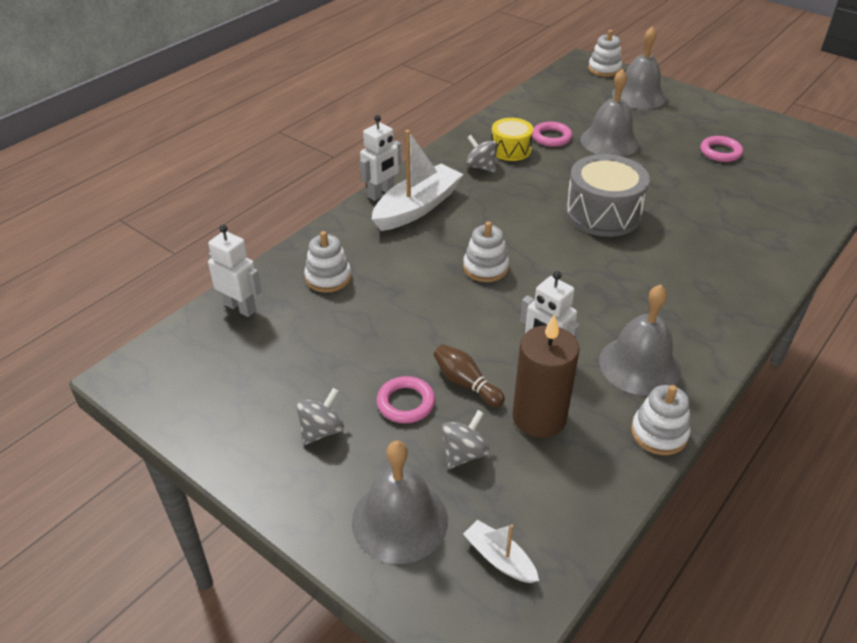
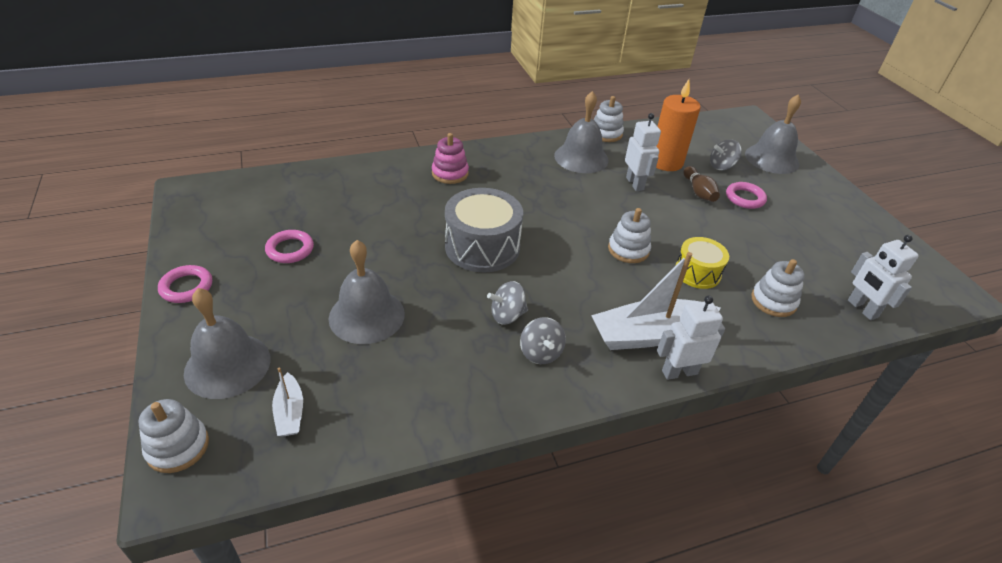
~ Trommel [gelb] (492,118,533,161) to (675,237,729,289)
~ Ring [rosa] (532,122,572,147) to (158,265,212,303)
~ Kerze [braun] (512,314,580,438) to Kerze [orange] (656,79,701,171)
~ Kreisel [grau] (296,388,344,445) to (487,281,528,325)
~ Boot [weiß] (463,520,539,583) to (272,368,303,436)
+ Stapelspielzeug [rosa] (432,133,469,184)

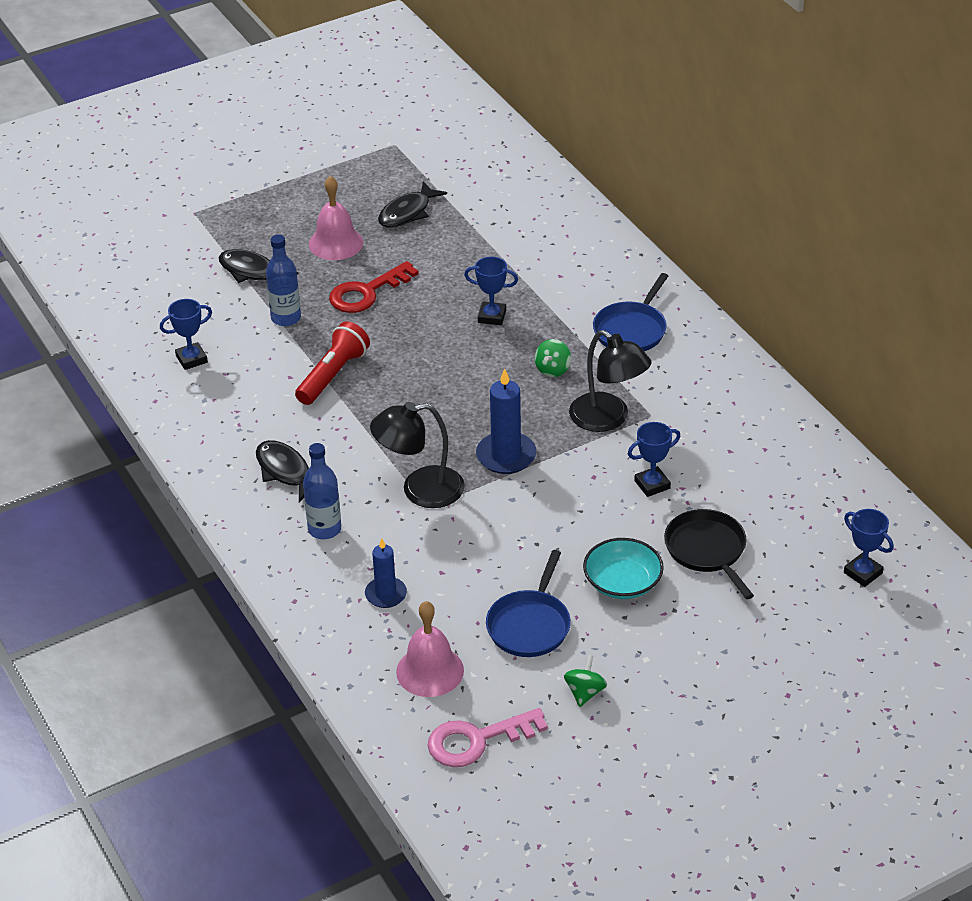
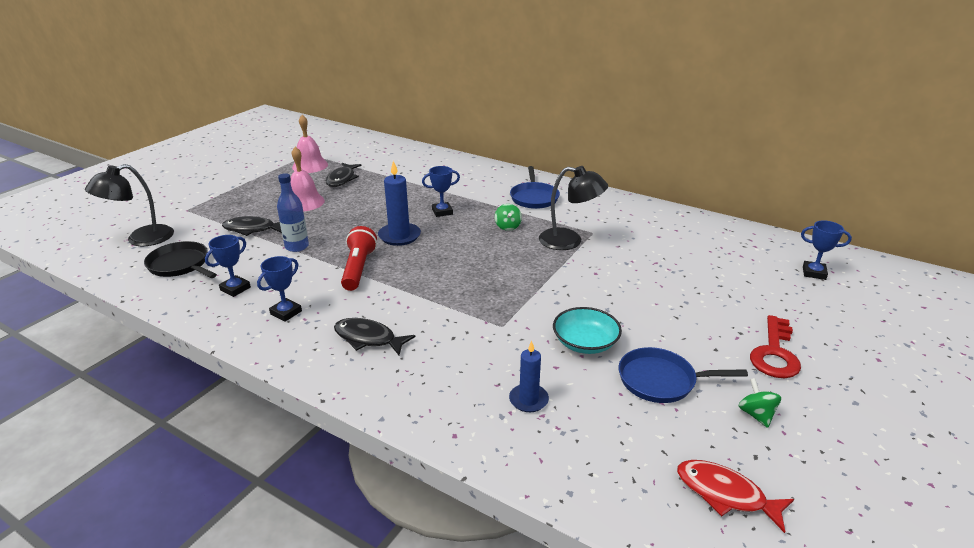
~ Schlüssel [rot] (329,261,419,313) to (750,315,801,378)
~ Kerze [blau] (476,368,537,474) to (378,161,421,246)
~ Lampe [schwarz] (370,402,465,508) to (85,164,174,246)
~ Pokal [blau] (628,422,680,497) to (257,256,302,322)
- Flasche [blau] (303,443,341,539)
~ Pfanne [schwarz] (664,509,754,599) to (144,241,217,278)
~ Schüssel [türkis] (583,538,664,599) to (553,307,622,354)
~ Pfanne [blau] (486,550,571,657) = (619,347,748,403) 105 degrees clockwise
~ Glocke [rosa] (396,601,464,697) to (292,115,328,173)
~ Schlüssel [rosa] (428,708,548,767) to Fisch [rot] (677,460,794,533)

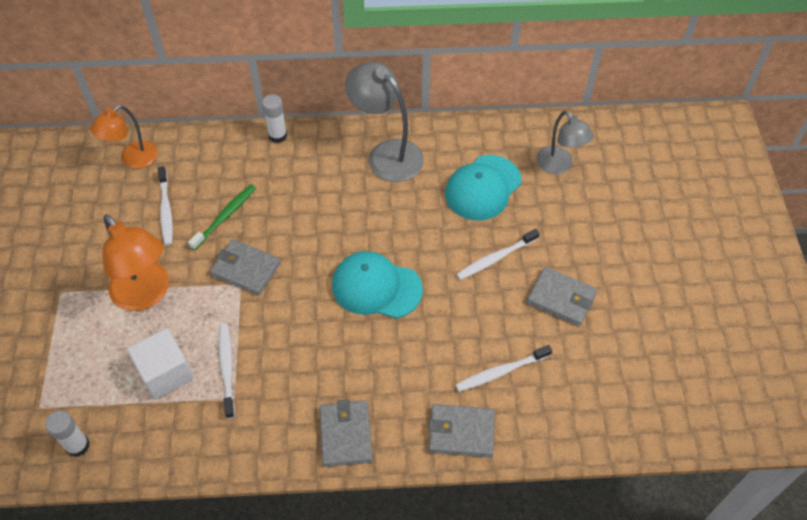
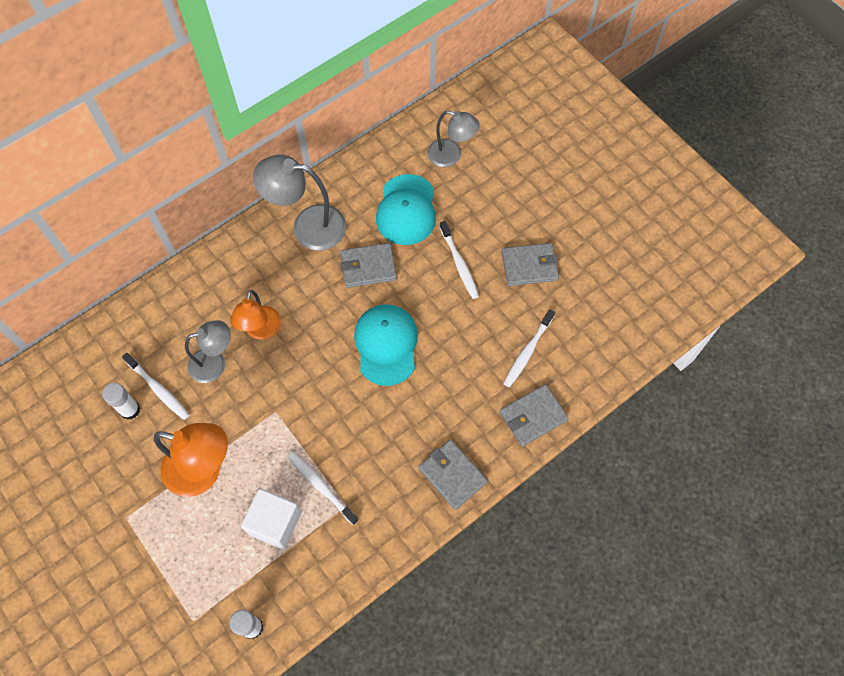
~ Klebestift [weiß] (262,94,287,143) to (102,382,140,420)
~ Lampe [orange] (90,105,158,169) to (230,290,281,340)
~ Zahnbürste [grün] (188,184,256,250) to Lampe [grau] (185,320,231,383)
~ Zahnbürste [weiß] (456,229,540,280) = (440,221,479,299) 45 degrees counterclockwise
~ Geldbörse [grau] (210,239,281,296) to (340,243,397,288)
~ Kappe [türkis] (332,251,423,319) = (354,304,418,386) 105 degrees clockwise

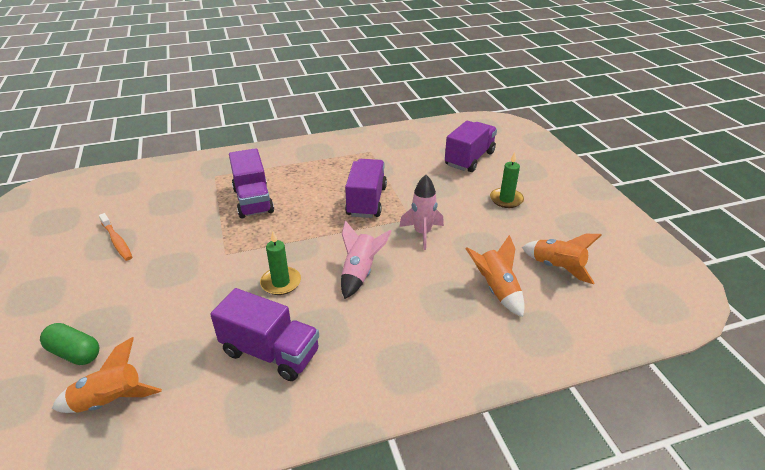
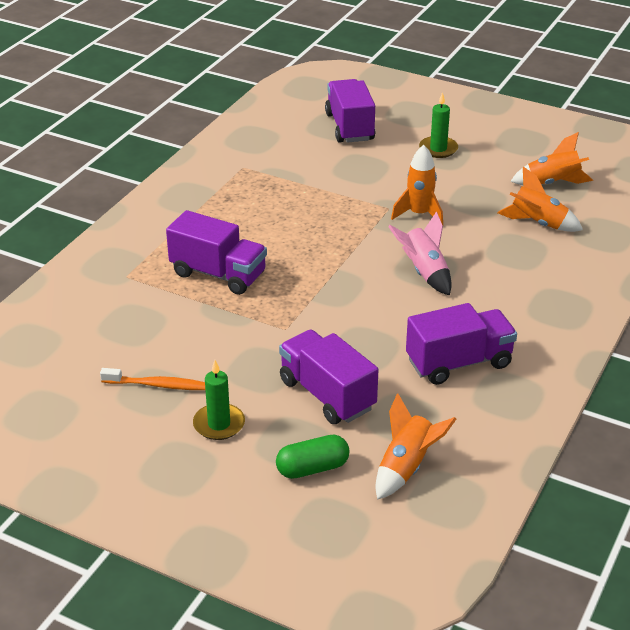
~ Lastwagen [lila] (345,159,387,218) to (279,330,379,424)
~ Rakete [rosa] (399,175,444,250) to Rakete [orange] (391,145,443,225)
~ Kerze [grün] (260,231,301,295) to (193,360,245,440)

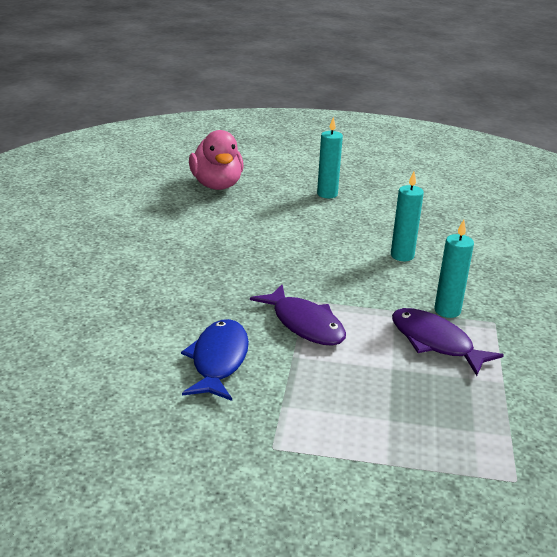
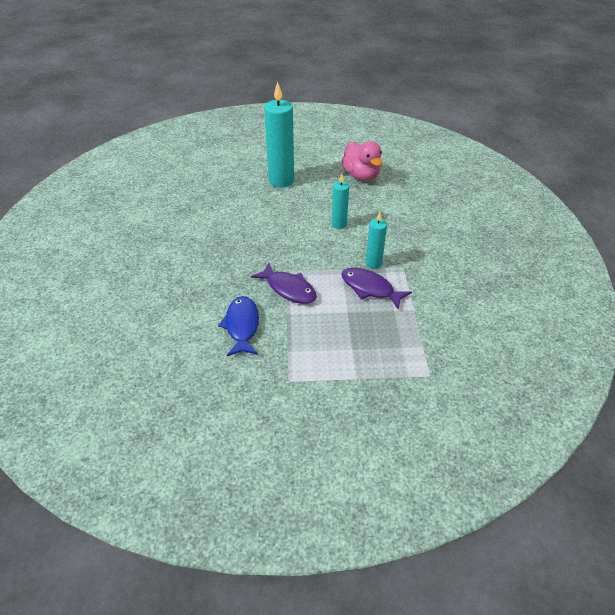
~ Kerze [türkis] (317,117,343,198) = (264,81,294,187) x1.84
~ Ente [rosa] (189,130,244,190) to (342,141,383,181)

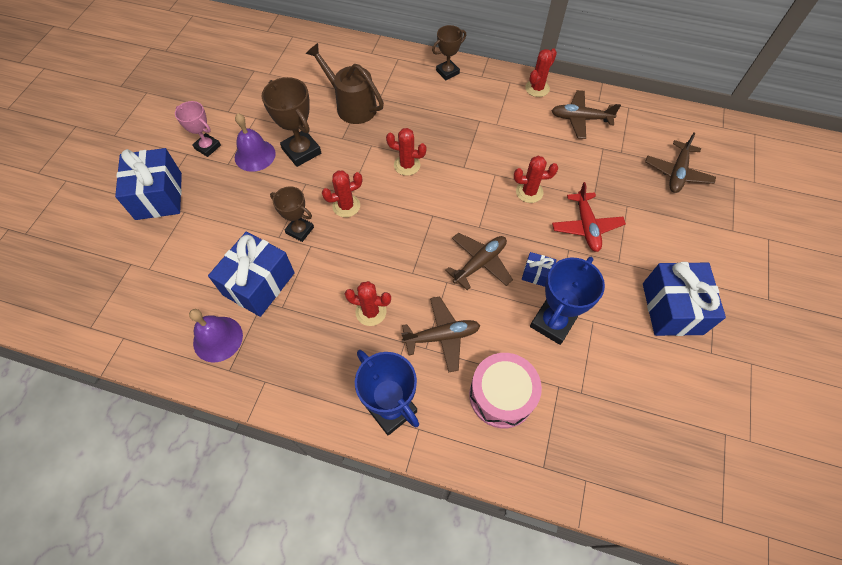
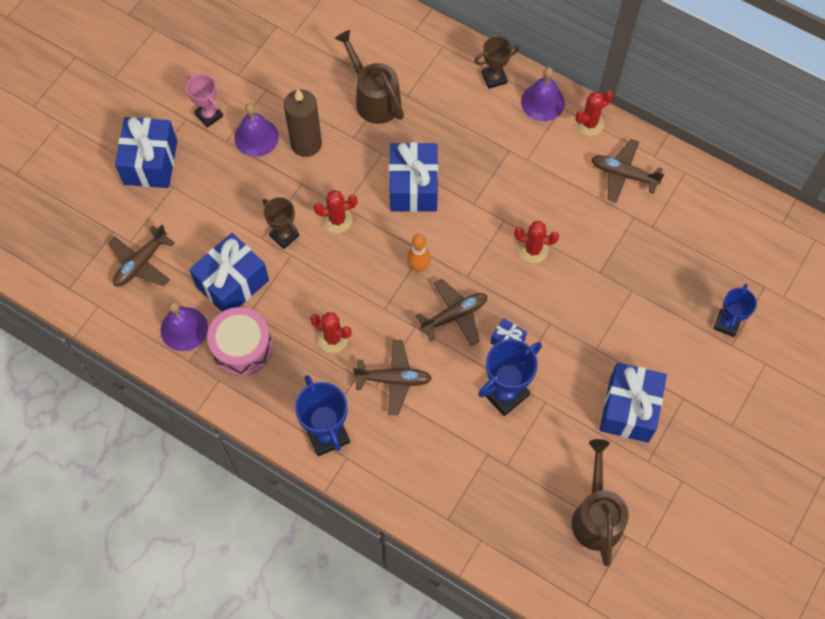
~ Pokal [braun] (262,77,321,167) to Kerze [braun] (284,89,322,157)
~ Kaktus [rot] (386,128,427,176) to Geschenk [blau] (389,142,438,212)
~ Flugzeug [braun] (645,132,716,193) to (108,225,175,287)
- Flugzeug [rot] (552,182,626,252)
~ Trommel [rosa] (469,353,542,429) to (207,307,272,376)
+ Glocke [lila] (521,67,565,121)
+ Bowlingkegel [orange] (407,234,431,272)
+ Pokal [blau] (713,284,757,337)
+ Gießkanne [braun] (572,439,628,566)

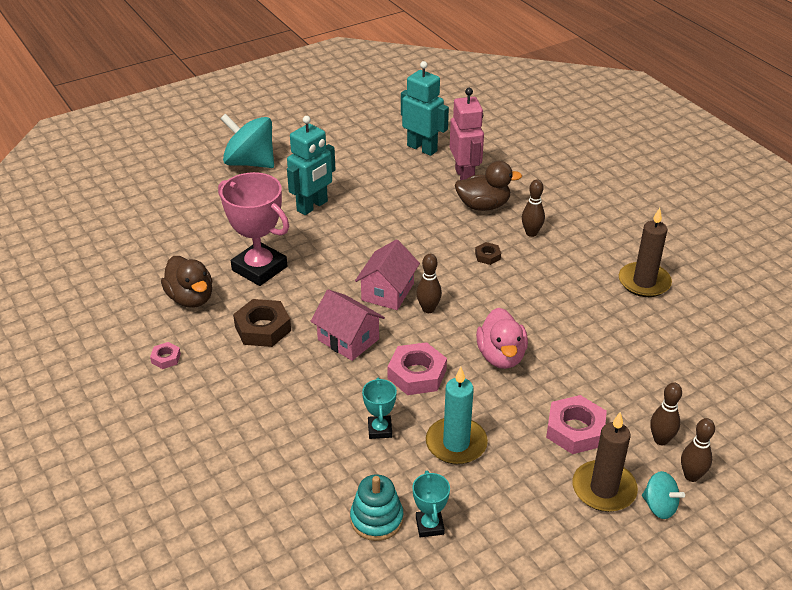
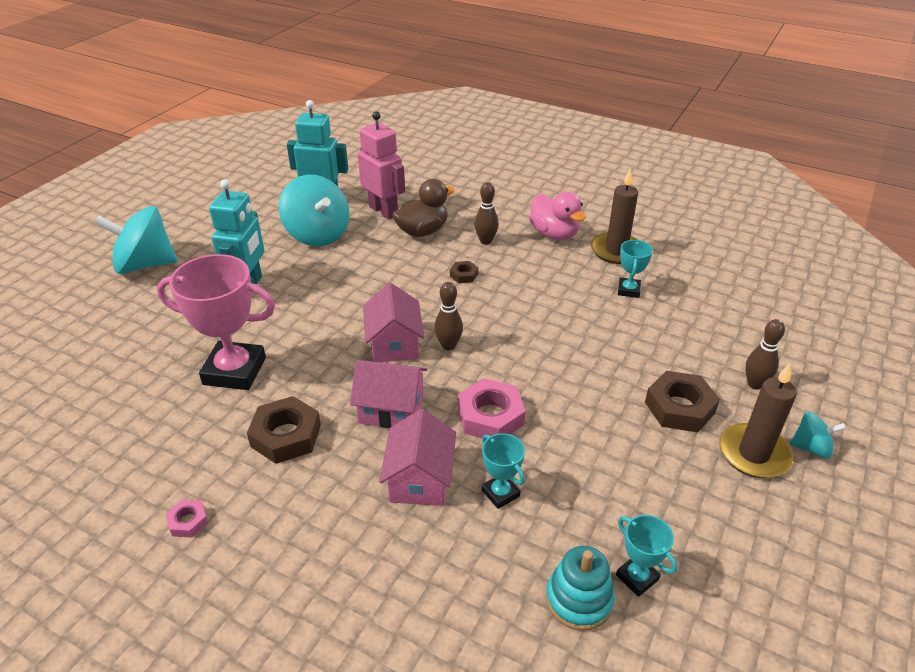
- Ente [braun] (161,256,212,308)
~ Ente [rosa] (476,308,528,369) to (529,191,586,240)
- Kerze [türkis] (426,367,488,465)
~ Sechskantmutter [rosa] (546,395,607,454) to Sechskantmutter [braun] (645,371,720,432)
- Bowlingkegel [braun] (681,418,715,482)
+ Kreisel [türkis] (279,175,350,246)
+ Pokal [türkis] (618,240,653,298)
+ Haus [rosa] (379,409,456,506)

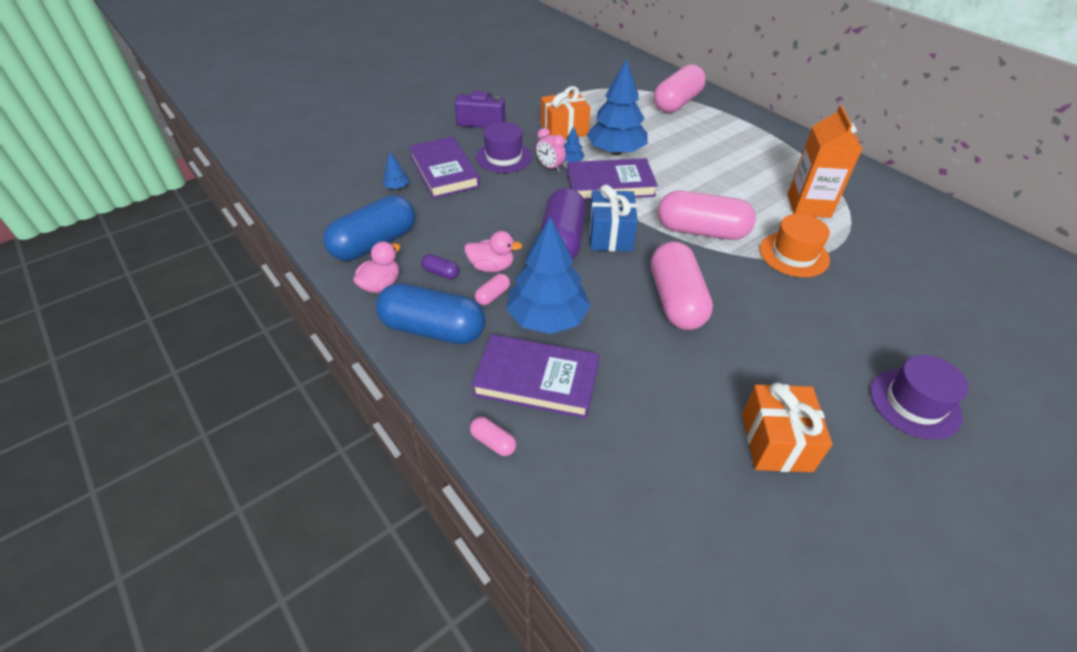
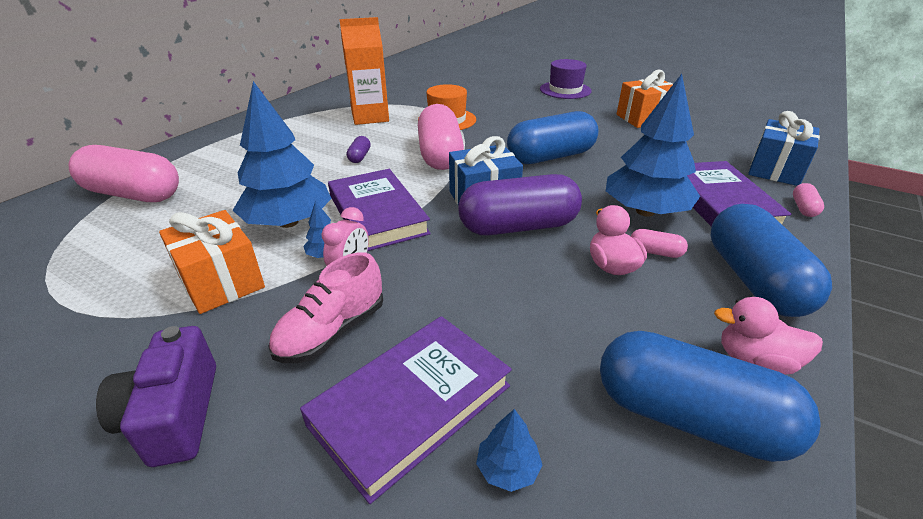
~ Hut [lila] (476,122,532,173) to Schuh [rosa] (268,252,383,363)
~ Kapsel [rosa] (651,241,713,330) to Kapsel [blau] (507,111,599,164)
~ Kapsel [lila] (421,254,459,279) to (347,136,371,163)
+ Geschenk [blau] (748,111,820,186)

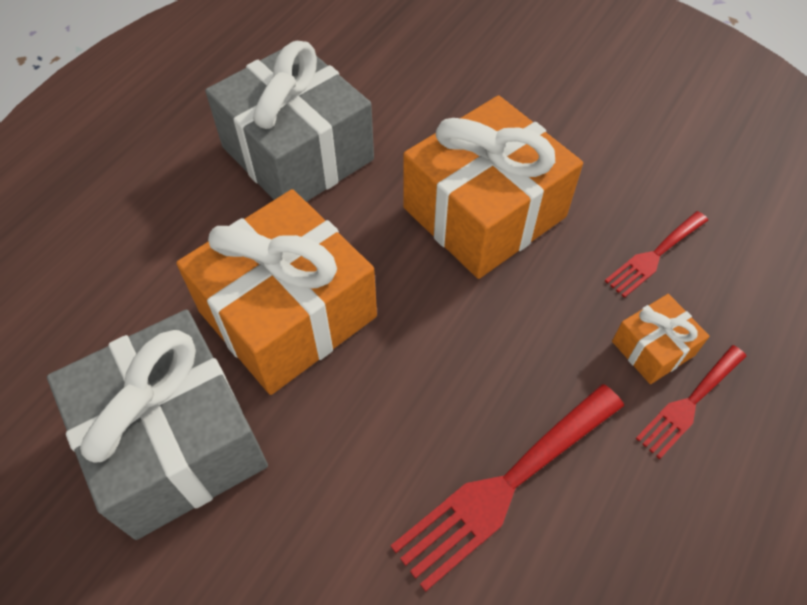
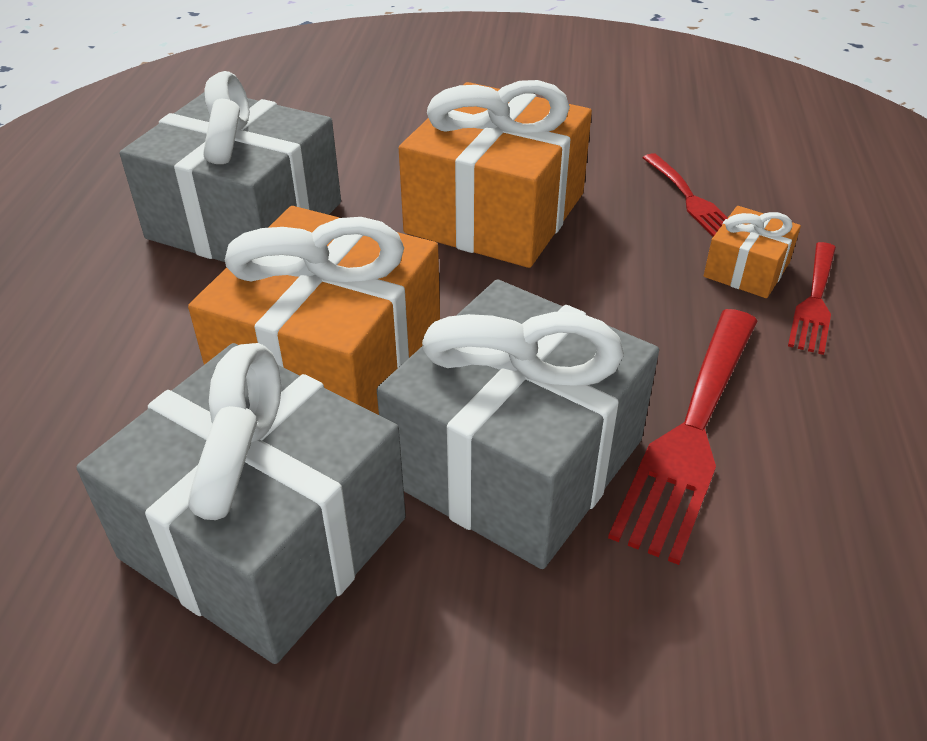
~ Gabel [rot] (605,211,708,298) = (643,153,728,237) 45 degrees counterclockwise
+ Geschenk [grau] (377,279,659,569)

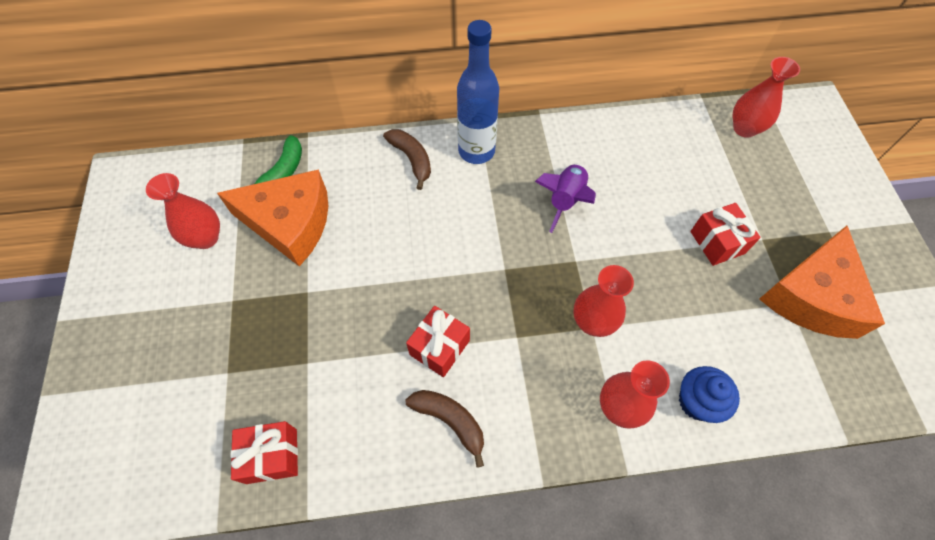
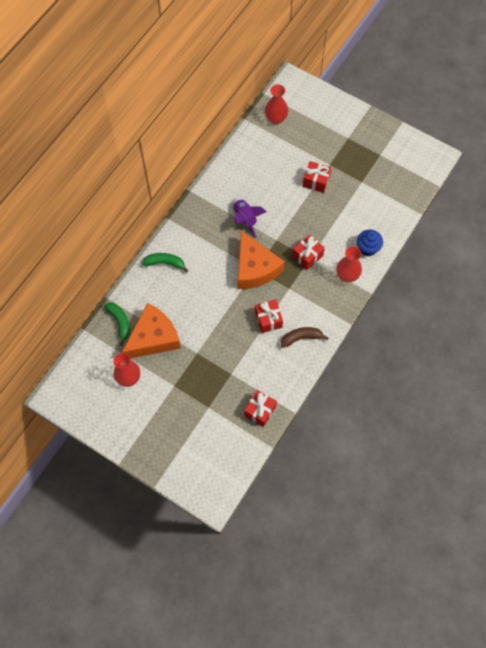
- Flasche [blau] (457,20,499,164)
~ Banane [braun] (383,129,431,190) to Banane [grün] (142,253,188,273)
~ Käse [orange] (759,225,885,339) to (238,230,285,289)
~ Vase [rot] (573,265,634,337) to Geschenk [rot] (292,235,325,270)

